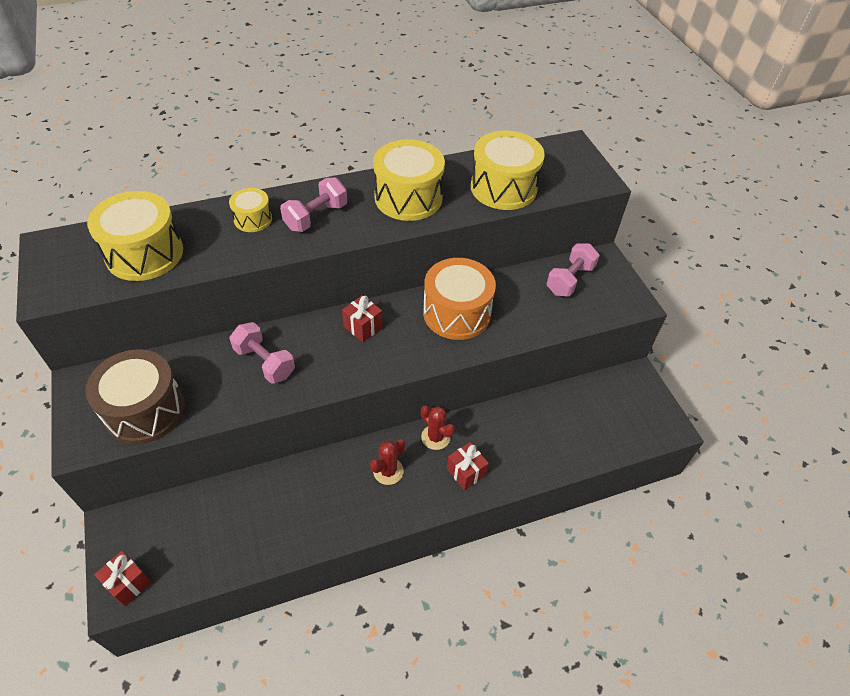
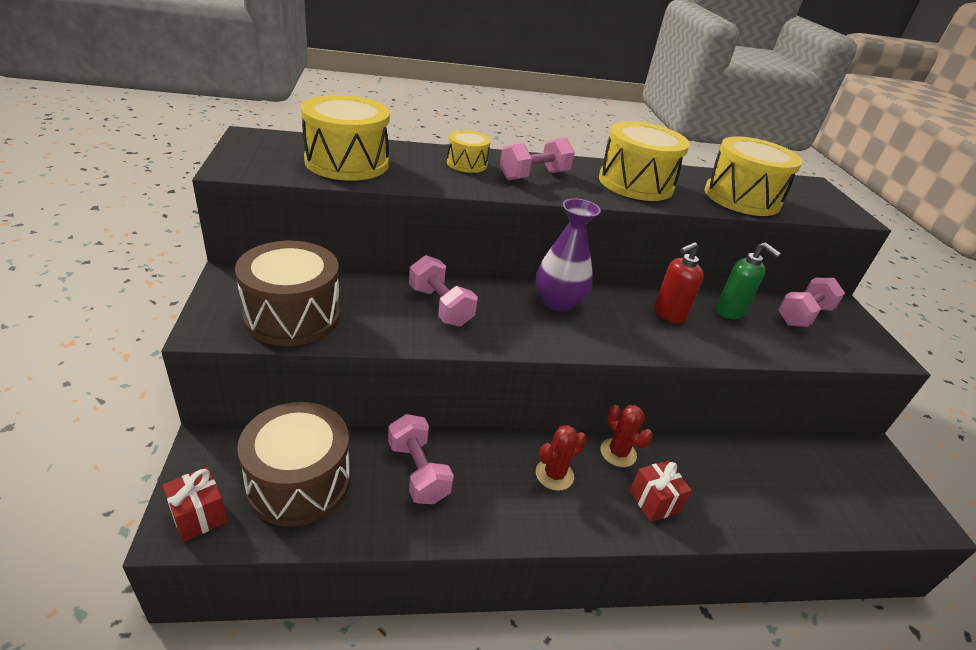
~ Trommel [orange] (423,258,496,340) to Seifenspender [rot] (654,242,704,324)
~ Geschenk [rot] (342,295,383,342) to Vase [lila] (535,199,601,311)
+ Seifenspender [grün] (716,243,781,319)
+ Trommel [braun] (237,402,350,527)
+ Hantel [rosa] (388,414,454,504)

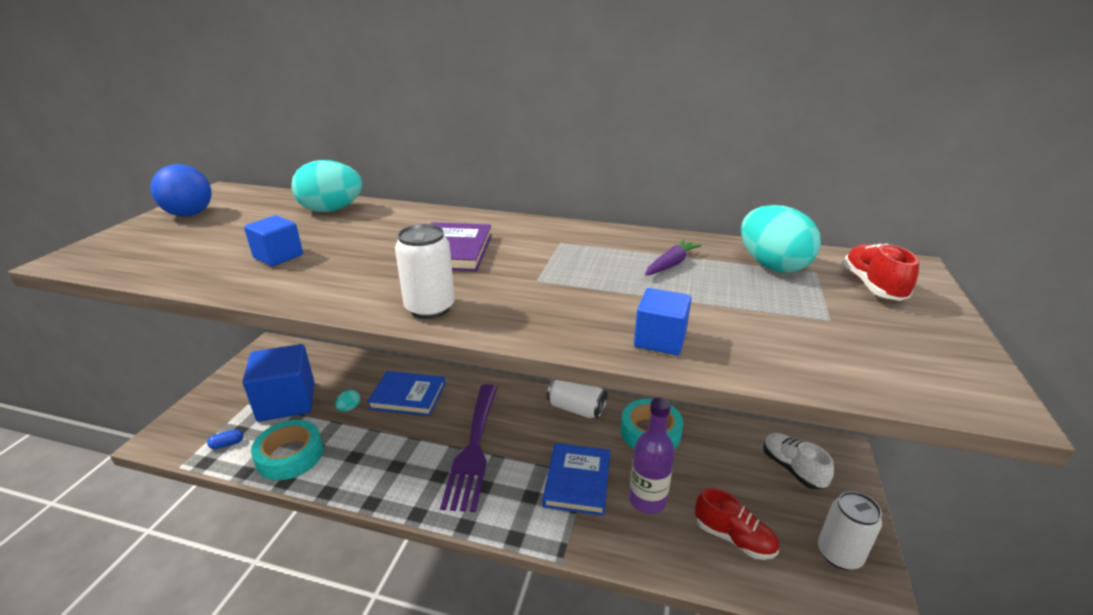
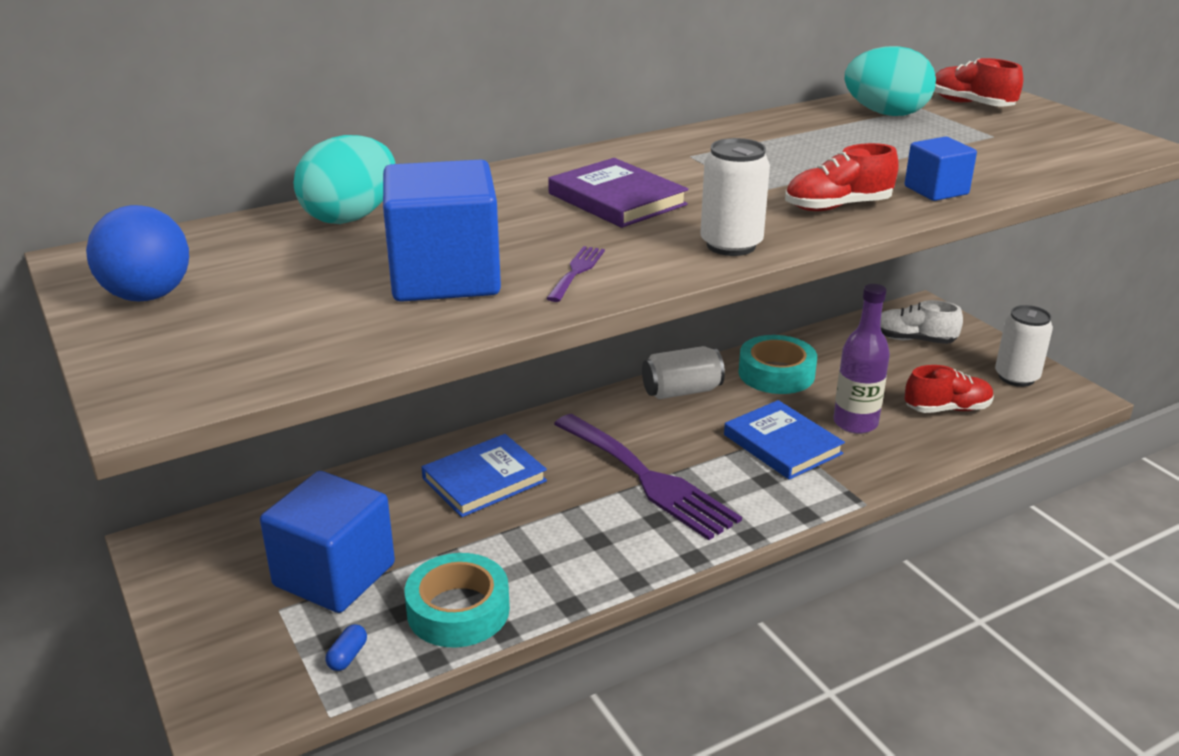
~ Kubus [blau] (244,215,303,267) = (383,160,501,302) x1.90
- Karotte [lila] (645,240,702,275)
- Ei [türkis] (335,390,360,411)
+ Schuh [rot] (785,143,899,211)
+ Gabel [lila] (546,246,605,302)

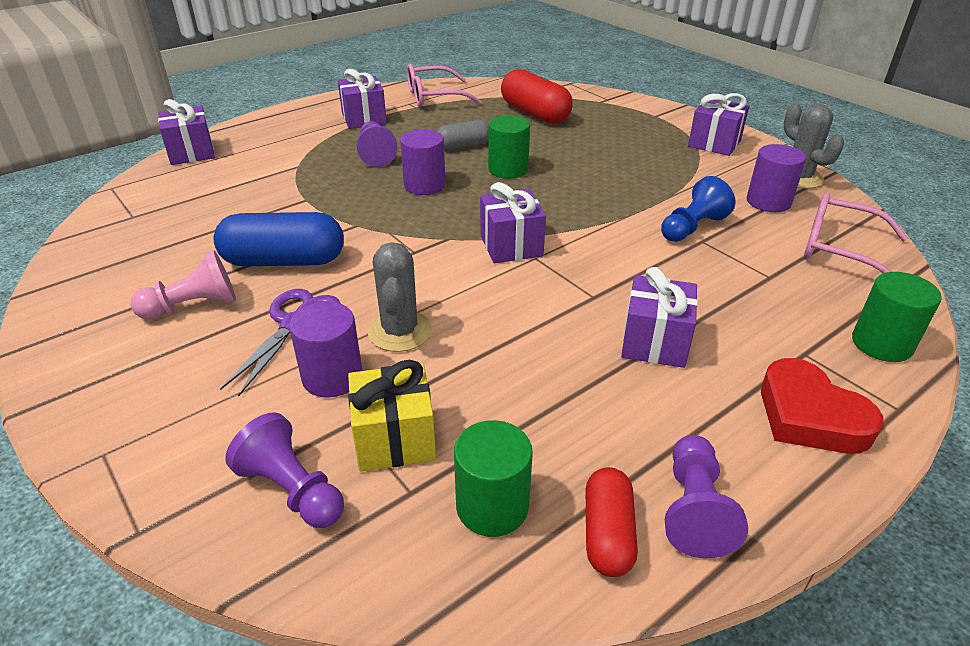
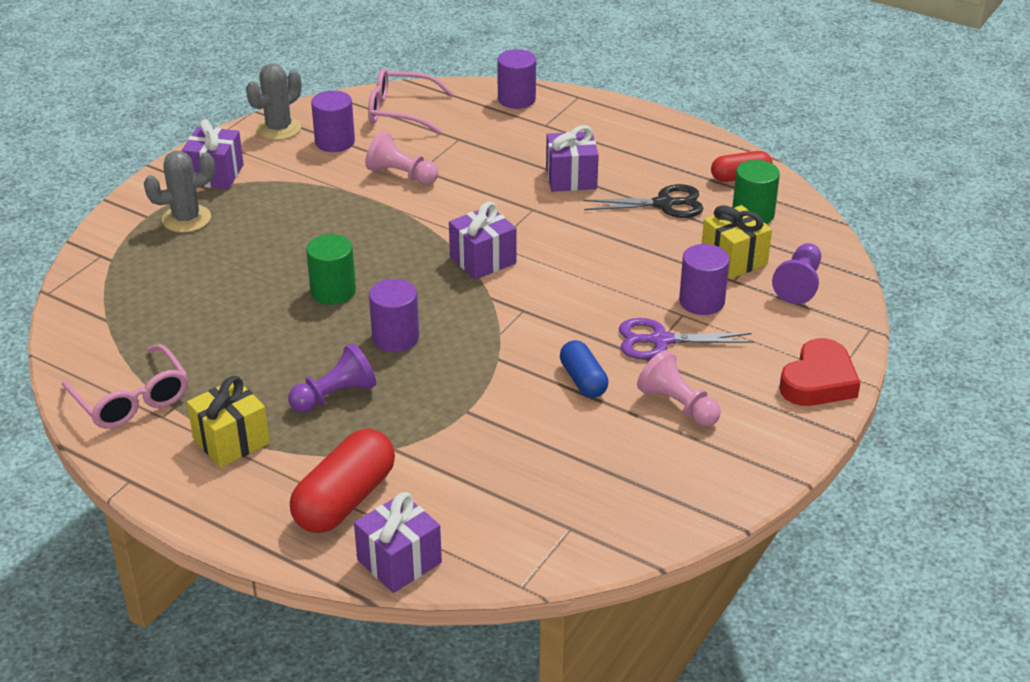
~ Geschenk [lila] (338,69,387,129) to Geschenk [gelb] (187,376,270,468)
~ Kapsel [rot] (501,69,573,124) to (290,429,395,533)
- Kapsel [grau] (437,120,488,150)
~ Bauer [blau] (661,176,736,242) to Bauer [rosa] (365,131,438,185)
~ Brille [rosa] (804,193,908,273) = (368,68,453,134) 90 degrees clockwise
~ Kapsel [blau] (214,212,344,266) = (560,340,608,398) x0.60
~ Kaktus [grau] (368,242,432,352) to (144,151,215,233)
~ Vollzylinder [grün] (852,272,942,362) to Vollzylinder [lila] (497,49,536,109)
~ Herz [rot] (761,358,883,454) to (779,338,860,406)
- Bauer [lila] (665,435,748,558)
+ Schere [schwarz] (583,184,704,218)

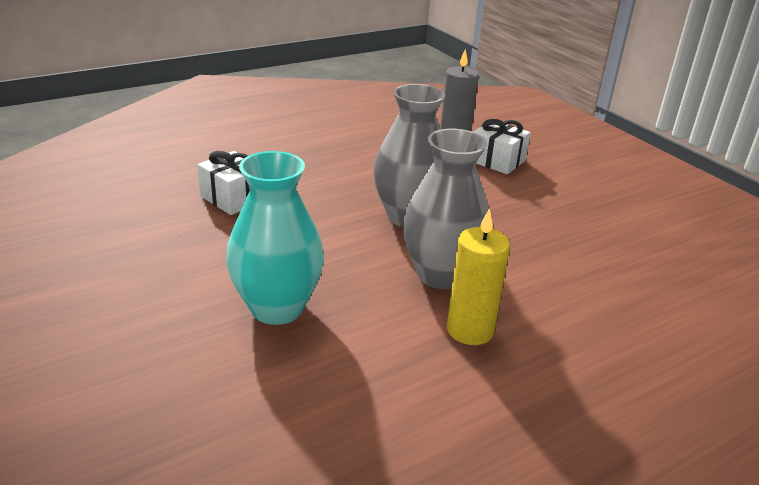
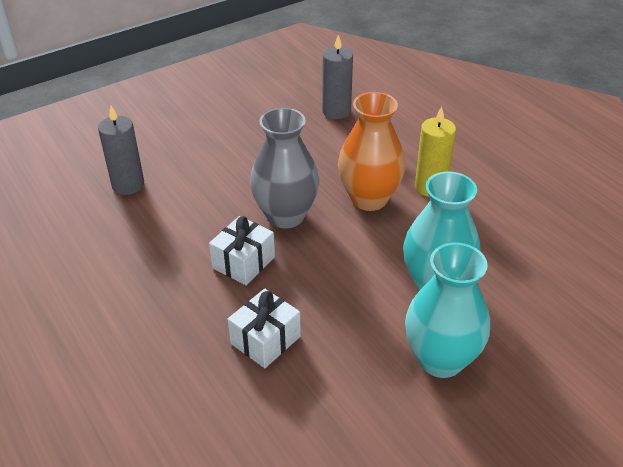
~ Geschenk [weiß] (473,119,531,174) to (209,216,275,285)
~ Vase [grau] (403,129,489,289) to Vase [orange] (338,92,405,211)
+ Kerze [grau] (322,35,353,119)
+ Vase [türkis] (405,243,490,378)

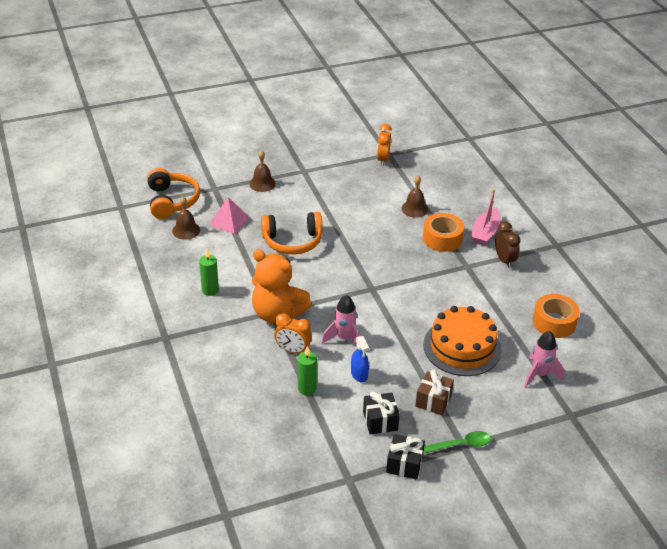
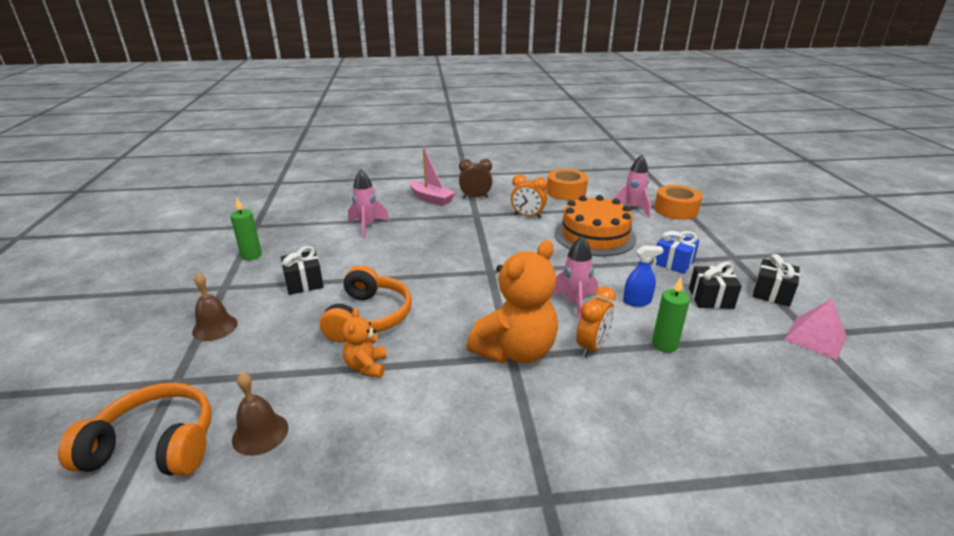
~ Wecker [orange] (377,124,392,166) to (511,174,547,219)
~ Glocke [braun] (401,176,428,218) to Rakete [rosa] (348,169,390,238)
~ Pyramide [rosa] (209,197,250,234) to (784,299,847,360)
~ Klebeband [orange] (423,213,464,252) to (654,185,702,220)
~ Kerze [grün] (199,249,219,296) to (230,198,262,260)
~ Geschenk [braun] (415,370,454,415) to Geschenk [blau] (655,231,700,274)
- Löffel [grün] (424,431,491,453)
+ Geschenk [schwarz] (281,246,324,295)
+ Teddybär [orange] (342,308,386,378)

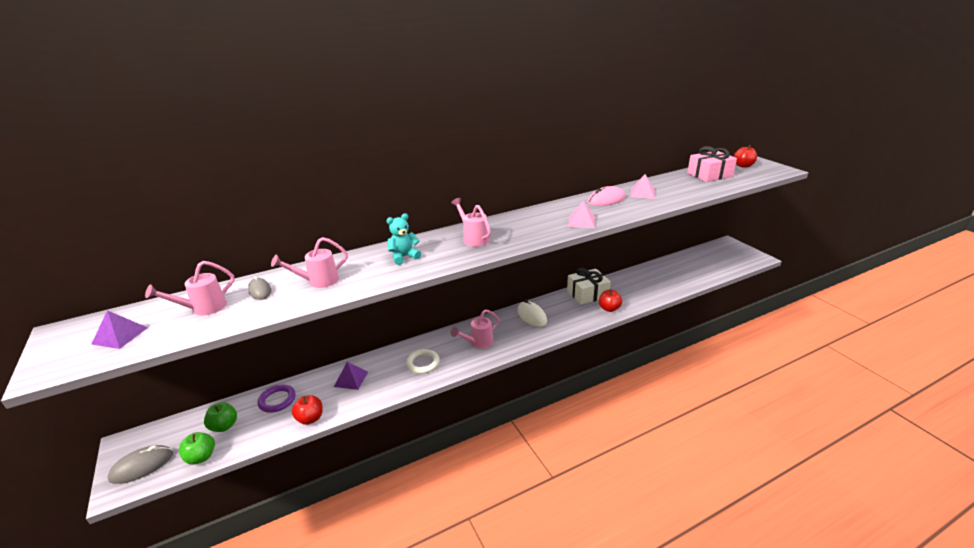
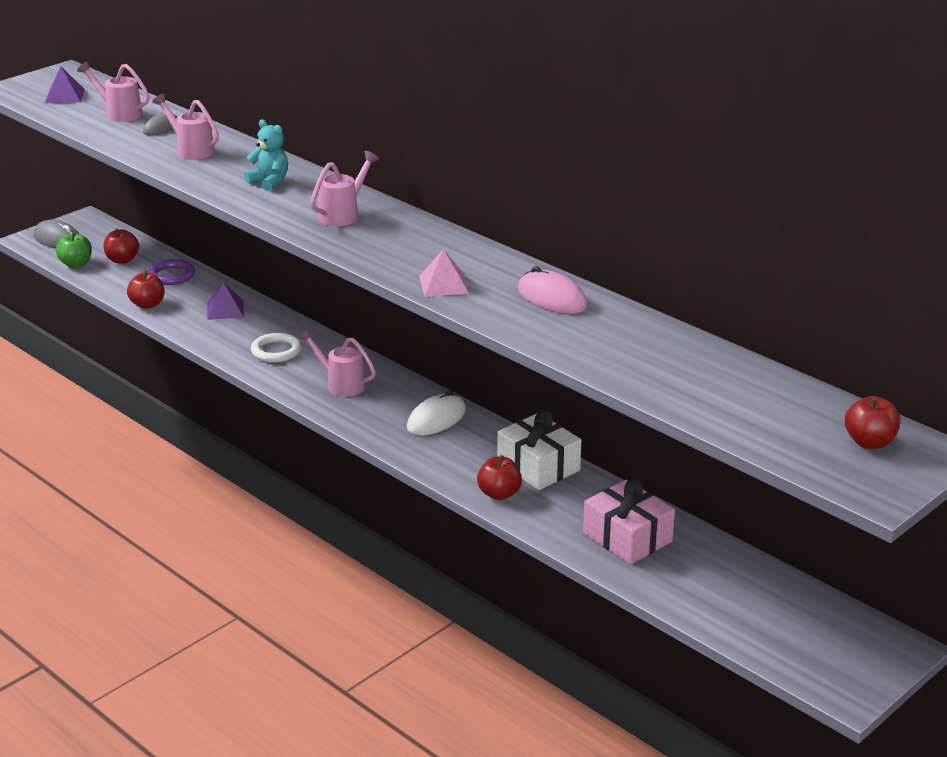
~ Geschenk [rosa] (687,146,737,182) to (583,478,675,564)
- Pyramide [rosa] (630,174,655,199)
~ Apfel [grün] (204,402,237,432) to Apfel [rot] (104,229,139,264)

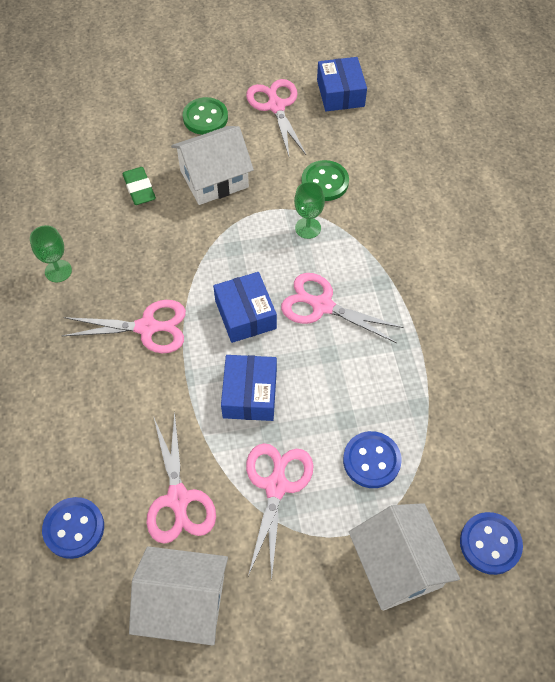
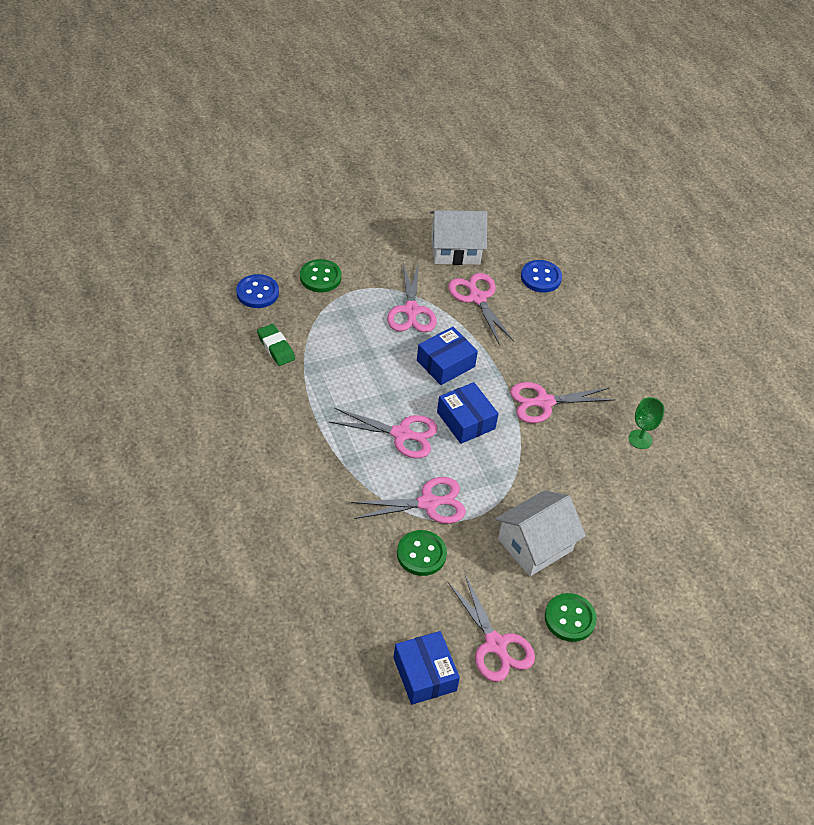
~ Radiergummi [grün] (122,167,156,205) to (257,324,295,366)
~ Kelch [grün] (294,182,325,239) to Schere [rosa] (351,477,466,524)
~ Schachtel [blau] (221,355,277,421) = (417,327,478,385) 60 degrees clockwise
- Knopf [blau] (343,431,402,488)
~ Haus [weiß] (349,503,460,611) to Knopf [grün] (300,259,342,292)

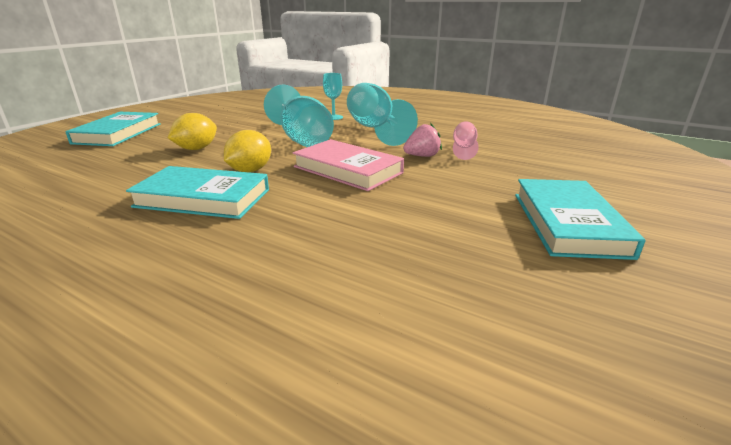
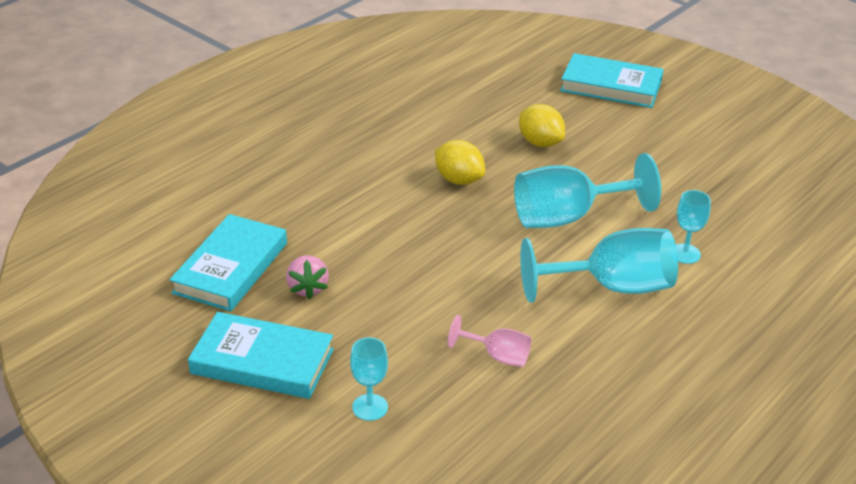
~ Erdbeere [rosa] (403,123,442,157) to (286,255,329,299)
- Buch [rosa] (293,139,404,191)
~ Buch [türkis] (126,166,269,219) to (169,214,287,312)
+ Kelch [türkis] (350,337,388,421)

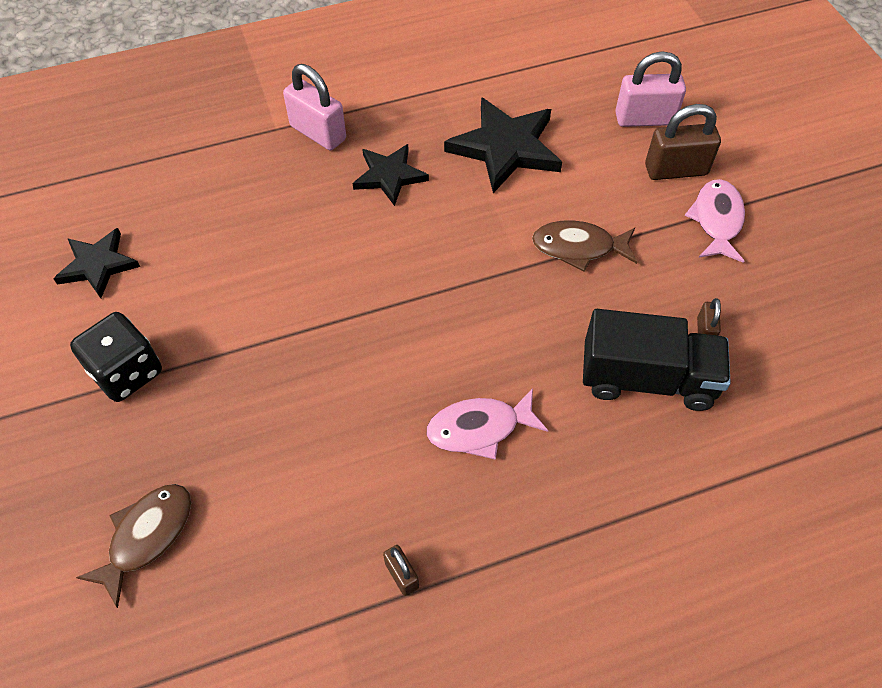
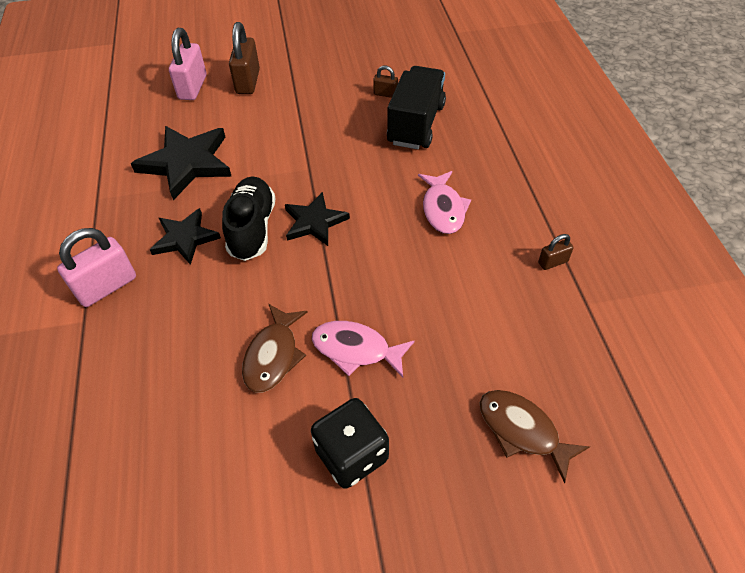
~ Fisch [rosa] (685,179,745,263) to (311,321,415,378)
~ Fisch [braun] (532,220,637,271) to (242,304,308,393)
~ Stern [schwarz] (53,228,140,298) to (285,192,350,246)
+ Schuh [schwarz] (222,176,276,261)

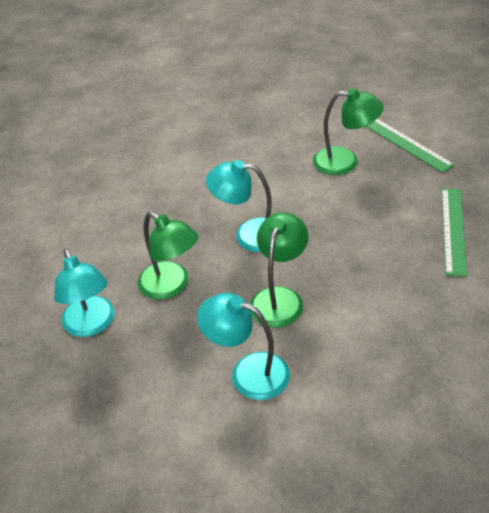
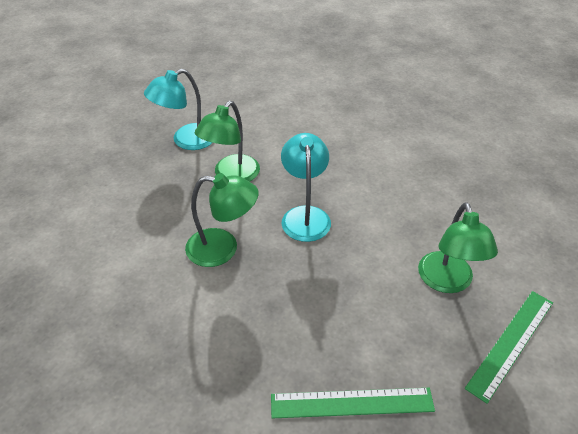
- Lampe [türkis] (197,293,290,400)

